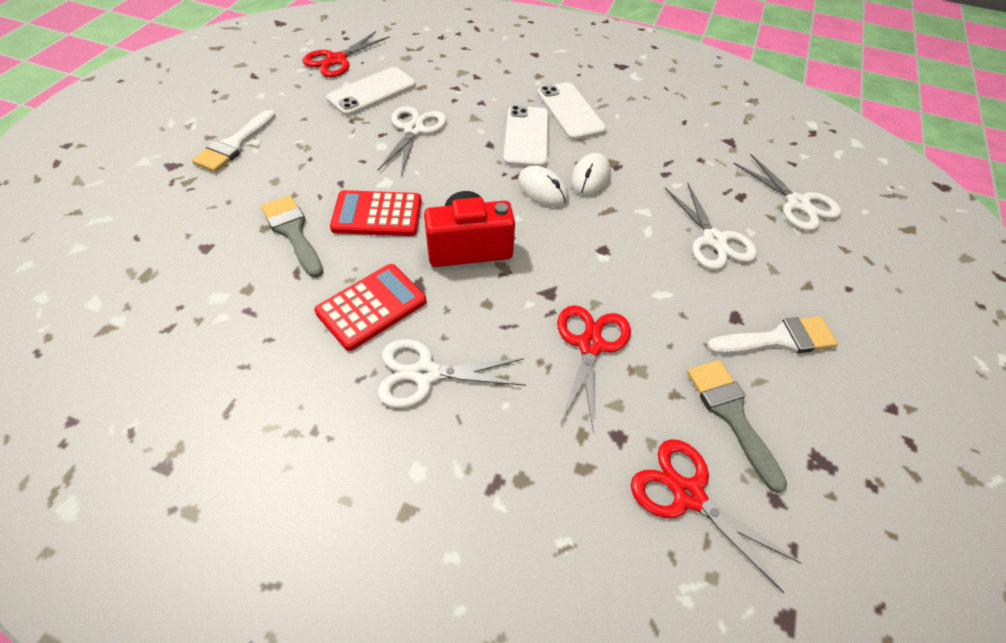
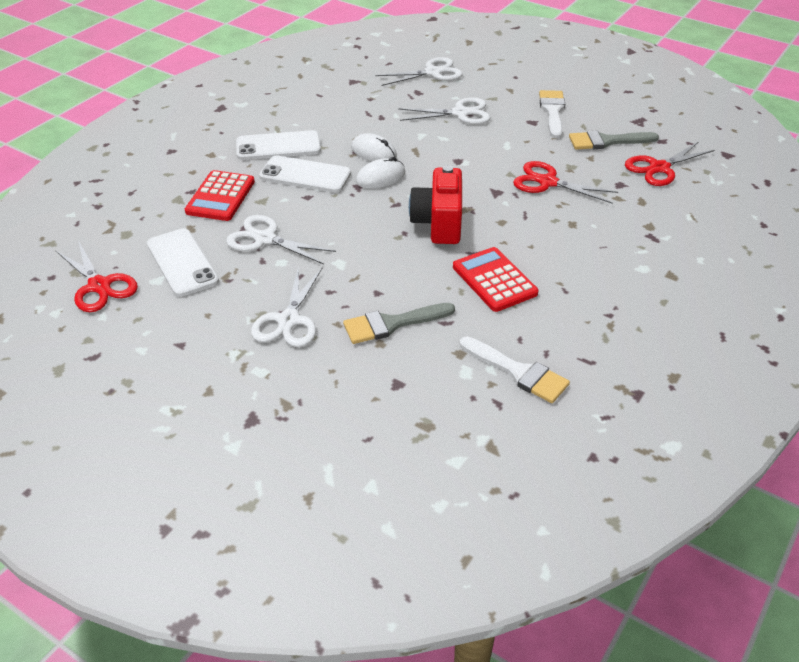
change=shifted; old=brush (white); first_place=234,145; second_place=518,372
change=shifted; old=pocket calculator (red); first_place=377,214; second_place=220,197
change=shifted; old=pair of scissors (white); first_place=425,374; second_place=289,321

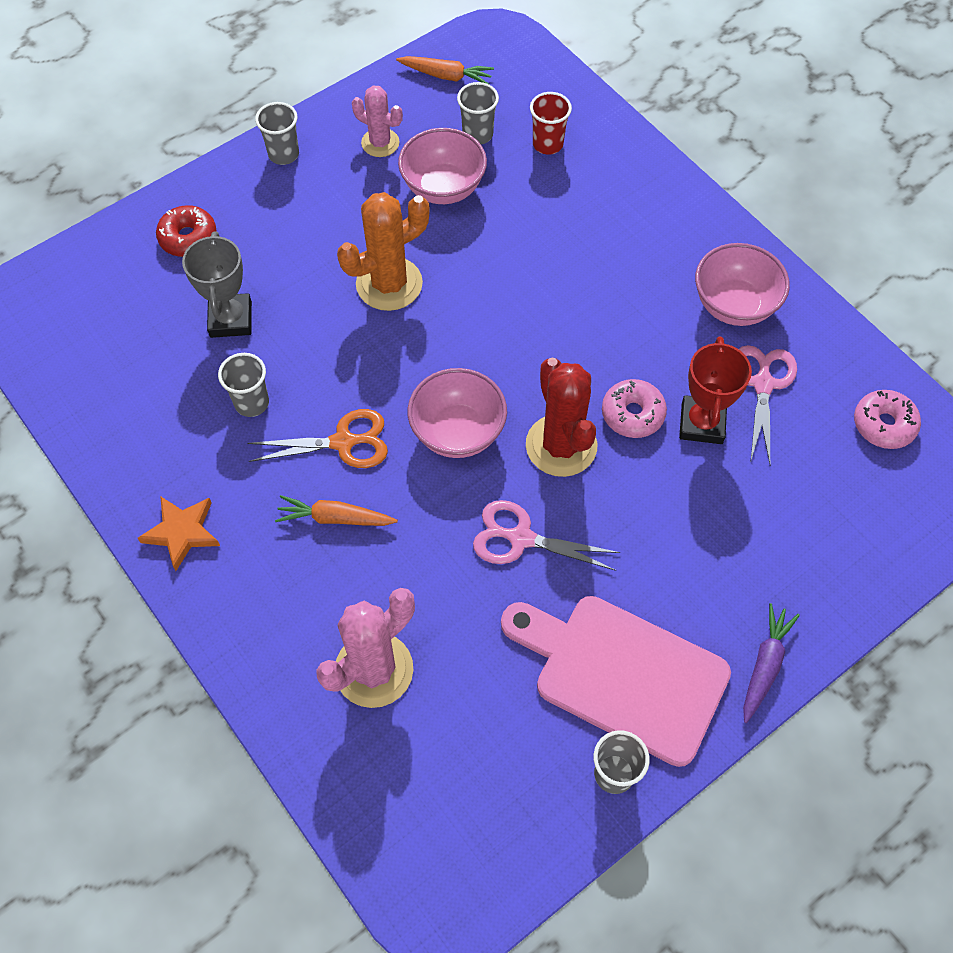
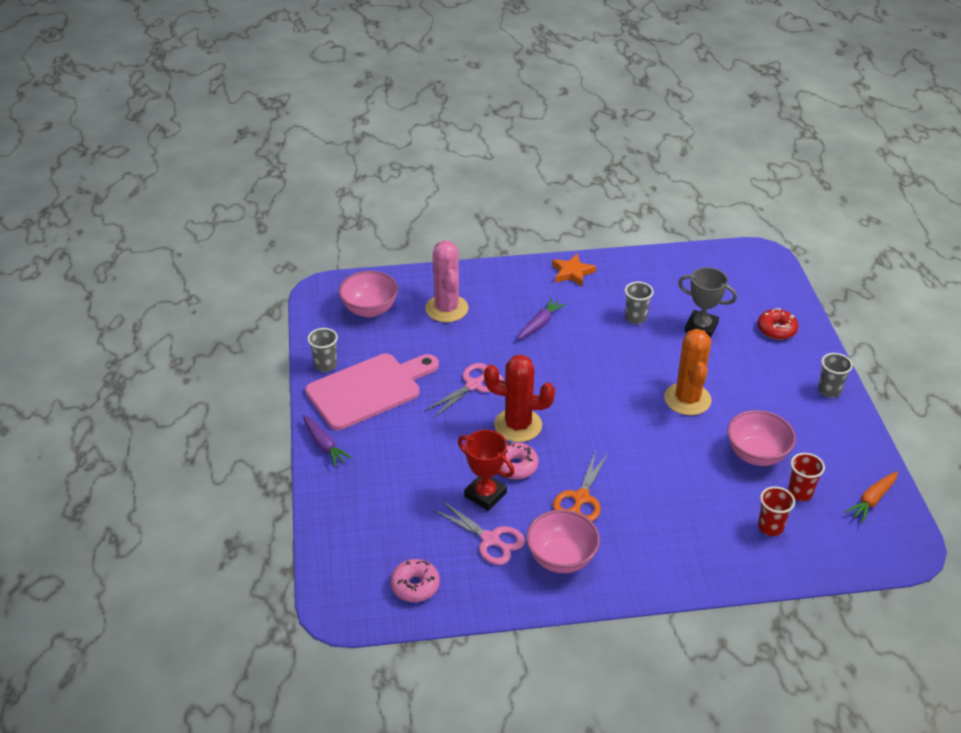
change=gone; old=prickly plant (rose-pink); first_place=380,143
change=shifted; old=pair of scissors (orange); first_place=343,442; second_place=581,498
change=shifted; old=bowl (rose-pink); first_place=457,432; second_place=370,309
change=repainted; old=toy carrot (orange); new=toy carrot (purple); first_place=335,518; second_place=540,324
change=repainted; old=beaker (gray); new=beaker (red); first_place=477,134; second_place=800,492

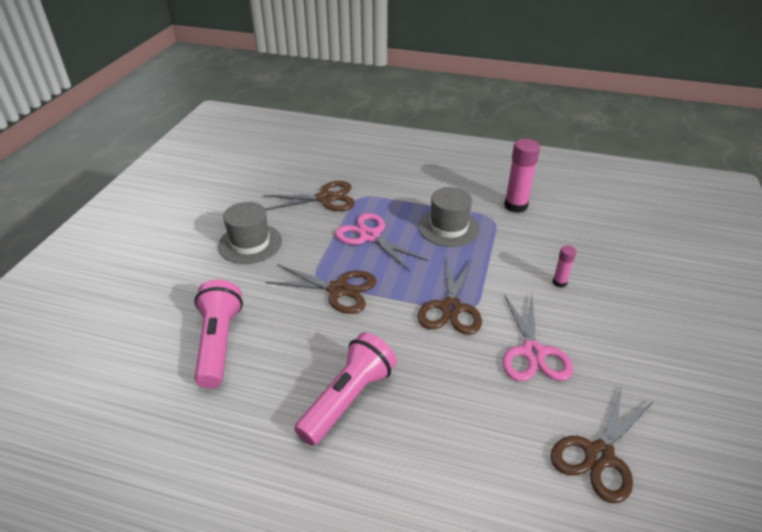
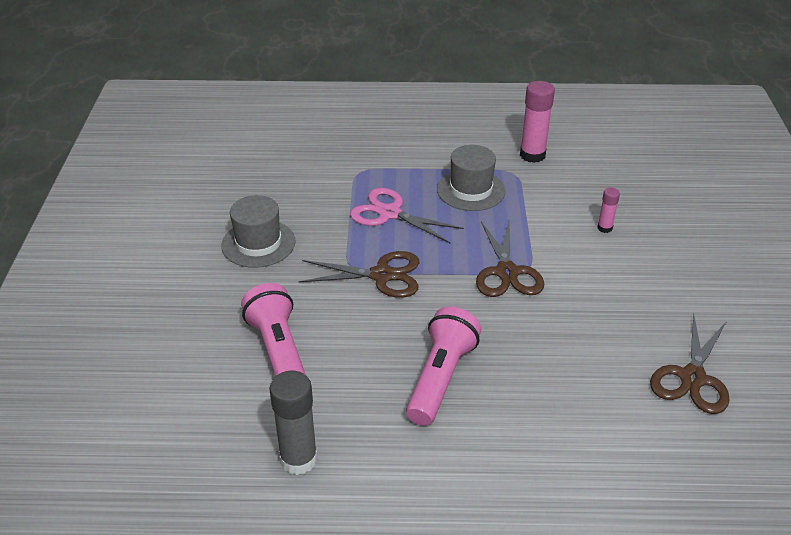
change=gone; old=pair of scissors (brown); first_place=325,198
change=gone; old=pair of scissors (rose-pink); first_place=532,353
change=new; new=glue (gray); second_place=298,459

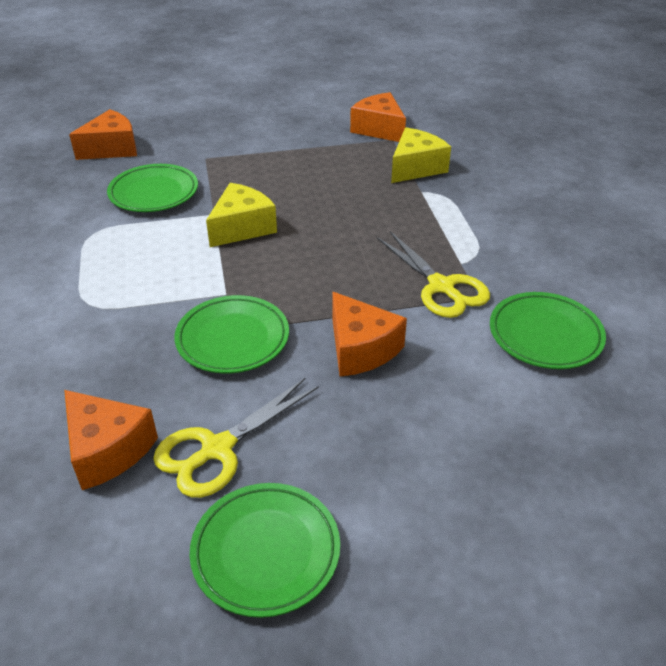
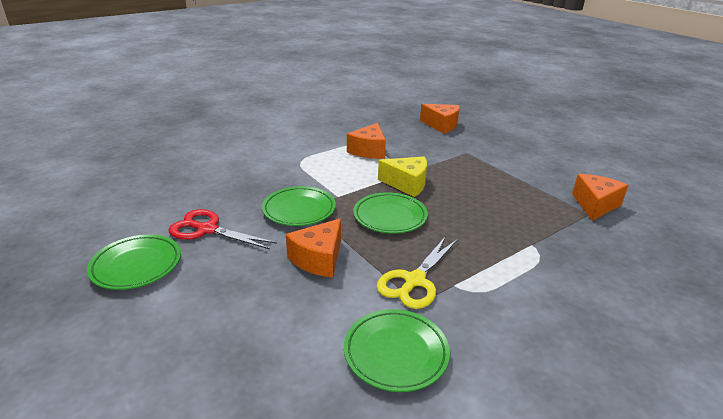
change=gone; old=piece of cheese (yellow); first_place=415,168
change=shifted; old=piece of cheese (orange); first_place=107,450; second_place=369,151
change=shifted; old=plate (green); first_place=154,193; second_place=390,216
change=repainted; old=pair of scissors (yellow); new=pair of scissors (red); first_place=217,449; second_place=207,229

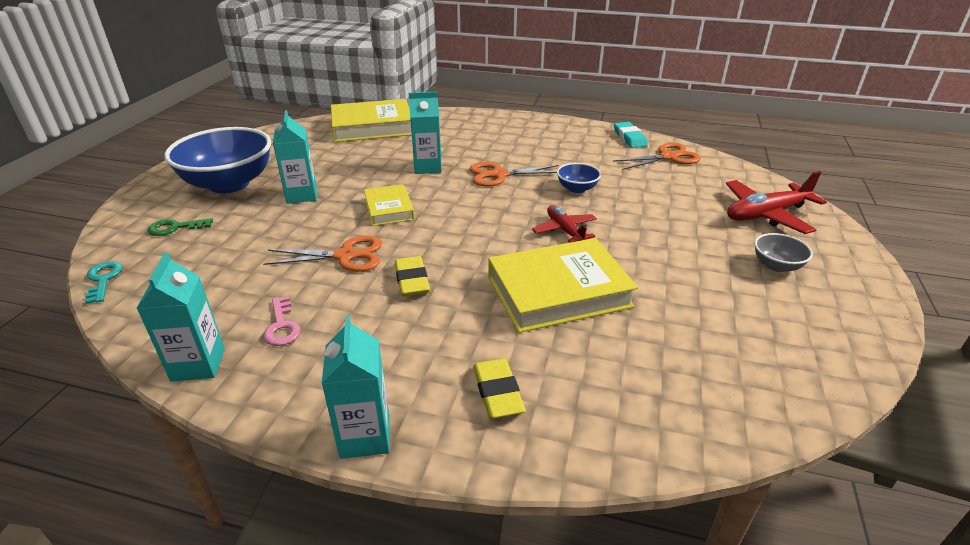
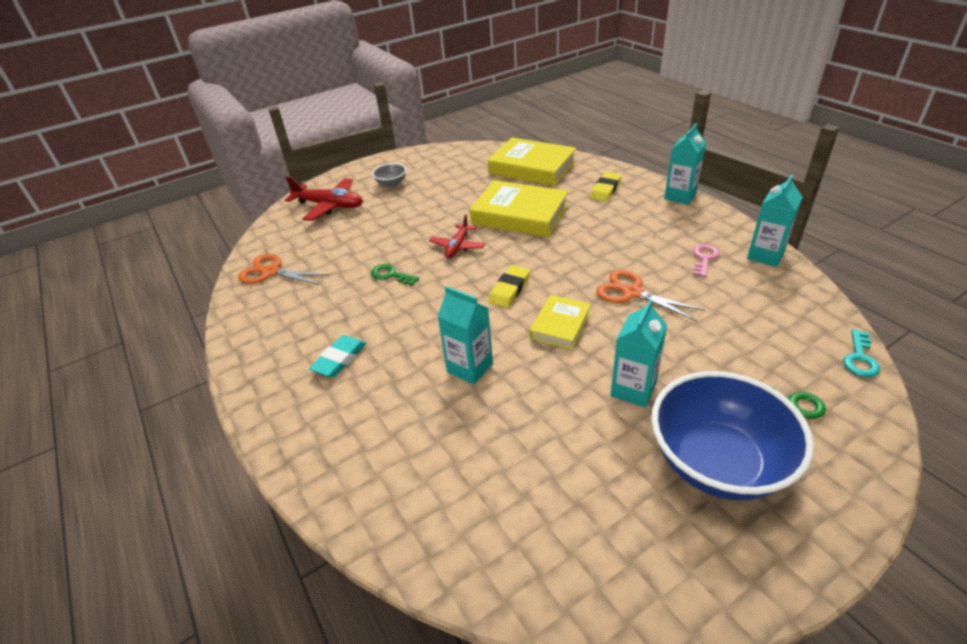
change=gone; old=pair of scissors (orange); first_place=499,175
change=shifted; old=hardback (yellow); first_place=372,127; second_place=532,168
change=shifted; old=eraser (yellow); first_place=411,280; second_place=509,289
change=shifted; old=eraser (turquoise); first_place=629,138; second_place=339,359
change=swapped; old=bowl (royal blue); new=latchkey (green); first_place=577,189; second_place=391,275

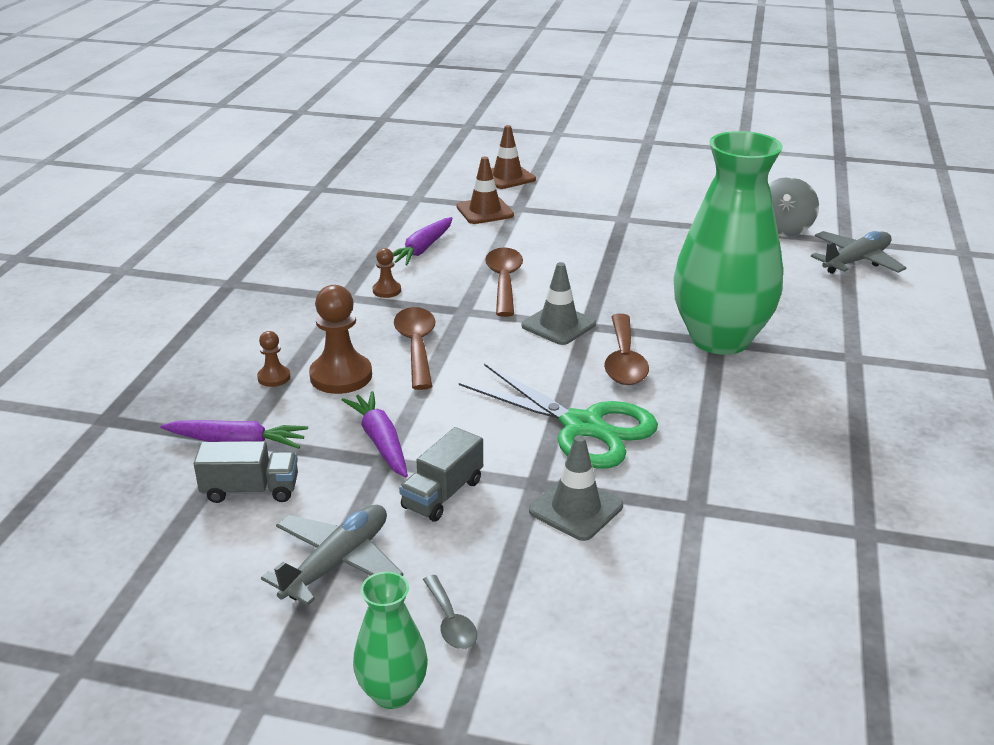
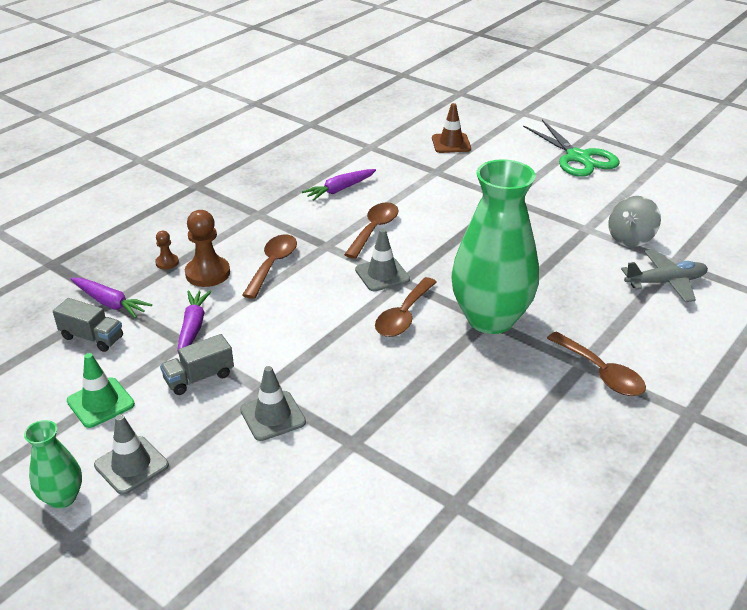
change=gone; old=game pawn (brown); first_place=387,290
change=gone; old=traffic cone (brown); first_place=485,211
change=new; new=spoon (brown); second_place=601,373
change=shifted; old=pair of scissors (green); first_place=582,426; second_place=578,157
change=swapped; old=toy plane (gray); new=traffic cone (green); first_place=337,563; second_place=100,403
change=swapped; old=spoon (gray); new=traffic cone (gray); first_place=450,621; second_place=131,465

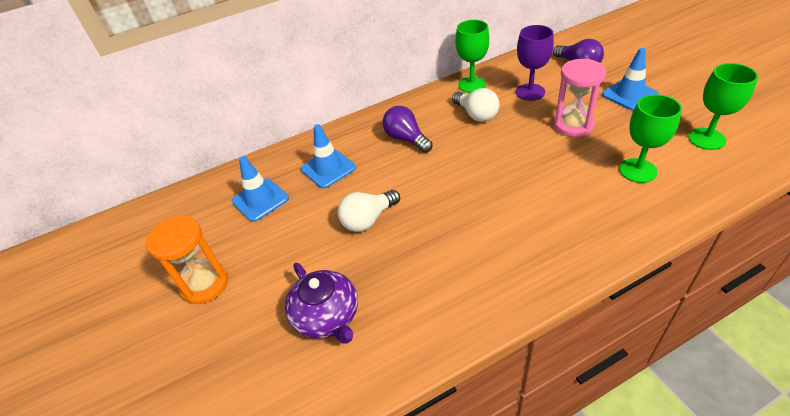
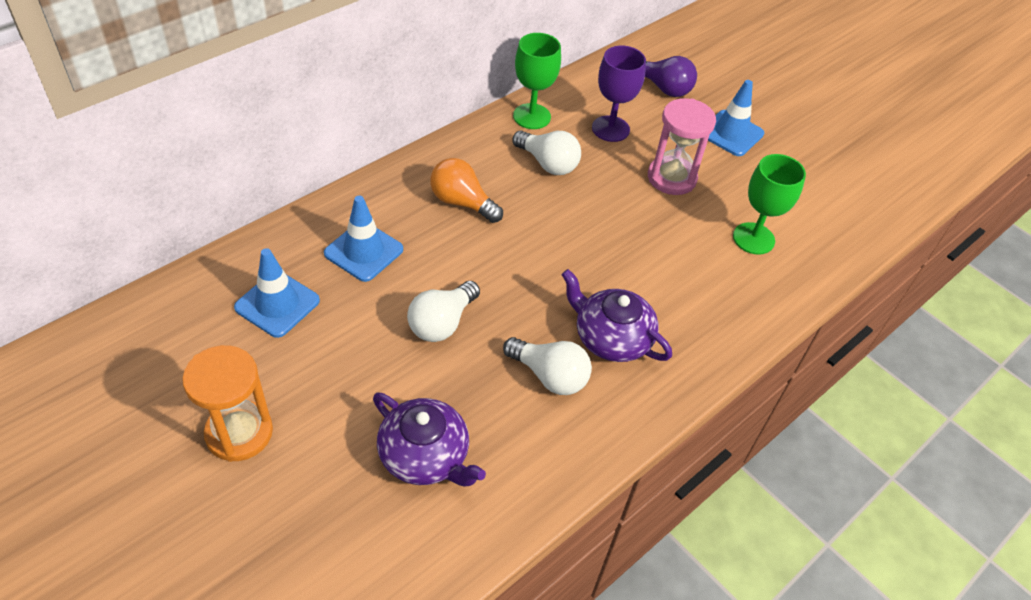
change=gone; old=wine glass (green); first_place=706,139
change=new; new=light bulb (white); second_place=549,376
change=new; new=teapot (purple); second_place=611,338
change=repainted; old=light bulb (purple); new=light bulb (orange); first_place=406,139; second_place=462,202

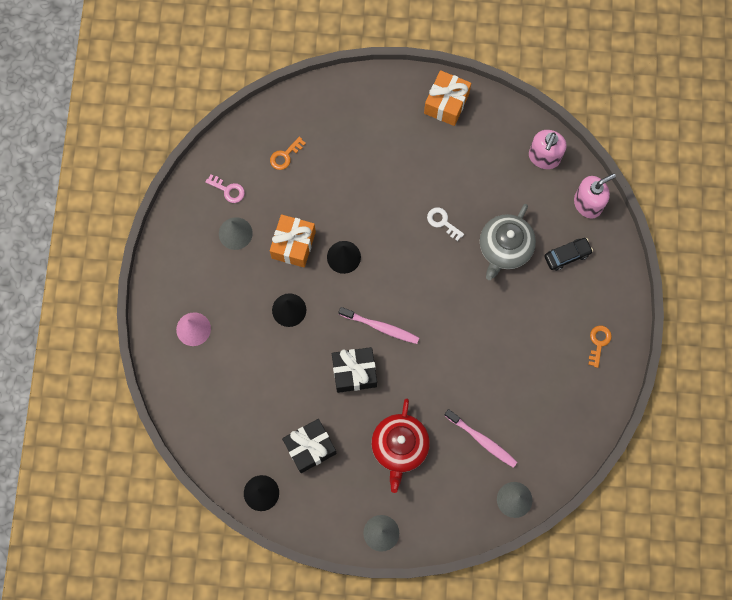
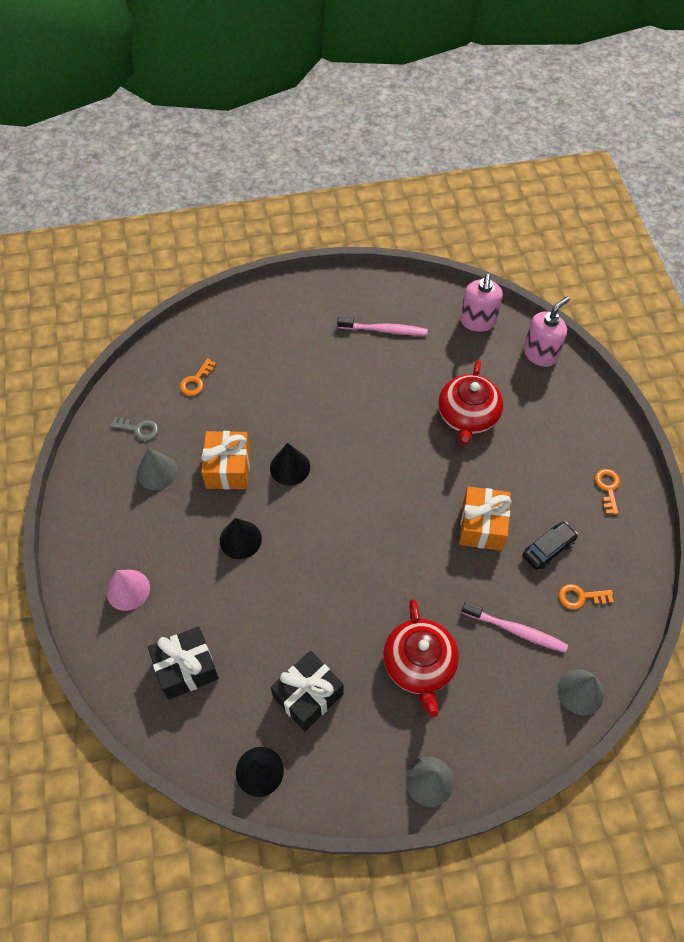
change=gone; old=latchkey (white); first_place=442,222
change=new; new=latchkey (orange); second_place=580,597
change=shifted; old=present (ebony); first_place=354,372; second_place=186,668
change=shifted; old=toothbrush (rose-pink); first_place=380,327; second_place=384,330
change=shifted; old=present (orange); first_place=446,103; second_place=482,526
change=shifted; old=toy car (ebony); first_place=567,255; second_place=548,549
change=repainted; old=latchkey (rose-pink); new=latchkey (gray); first_place=228,190; second_place=139,429
change=repainted; old=teapot (gray); new=teapot (red); first_place=504,248; second_place=467,416

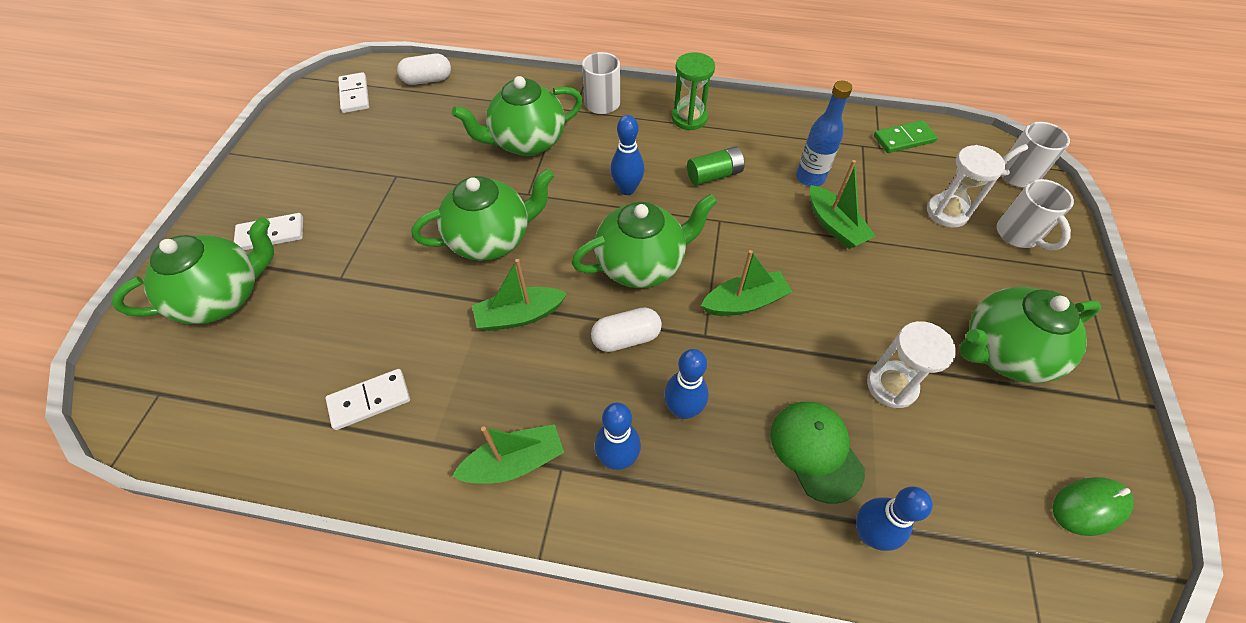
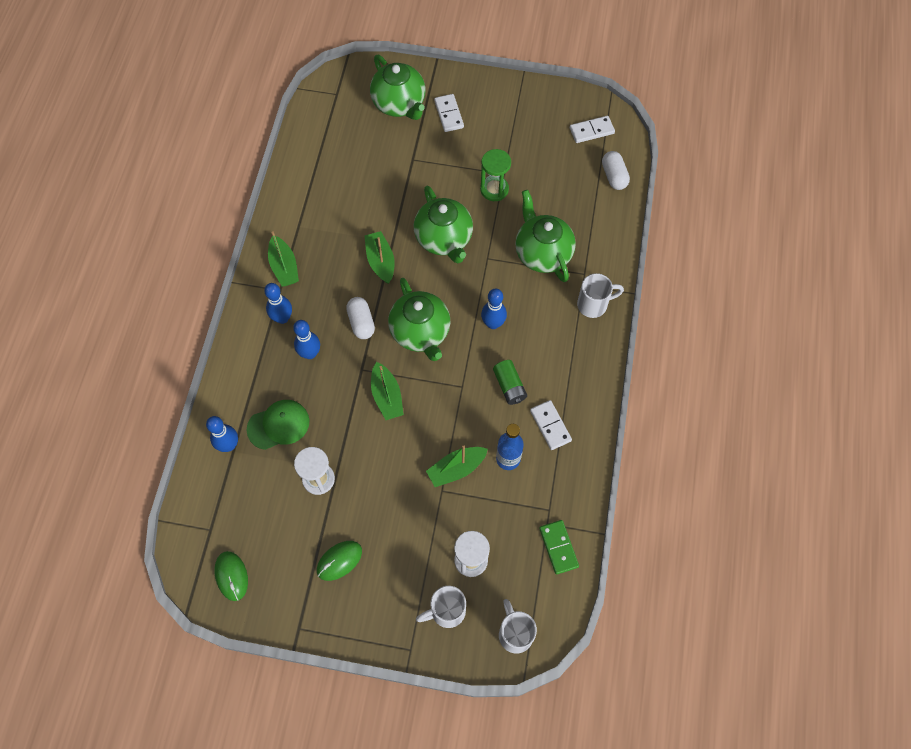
change=shifted; old=domino (white); first_place=369,401; second_place=550,426
change=shifted; old=hourglass (green); first_place=689,118; second_place=494,189
change=swapped; old=teapot (green); new=mouse (green); first_place=1003,352; second_place=339,561

